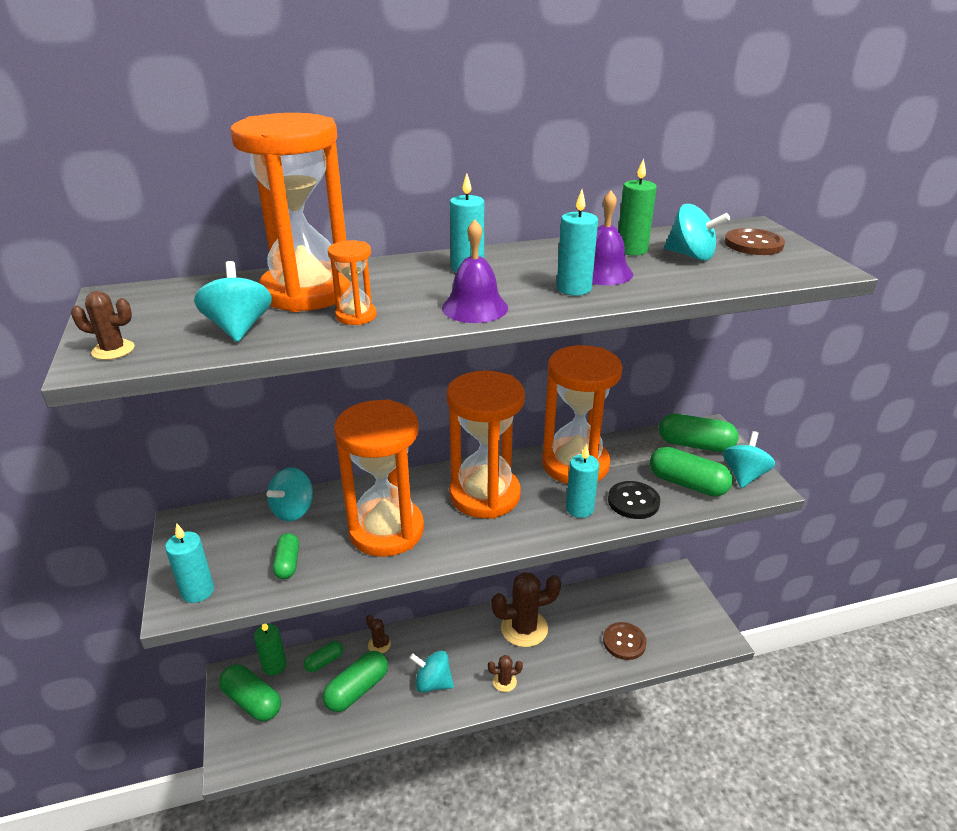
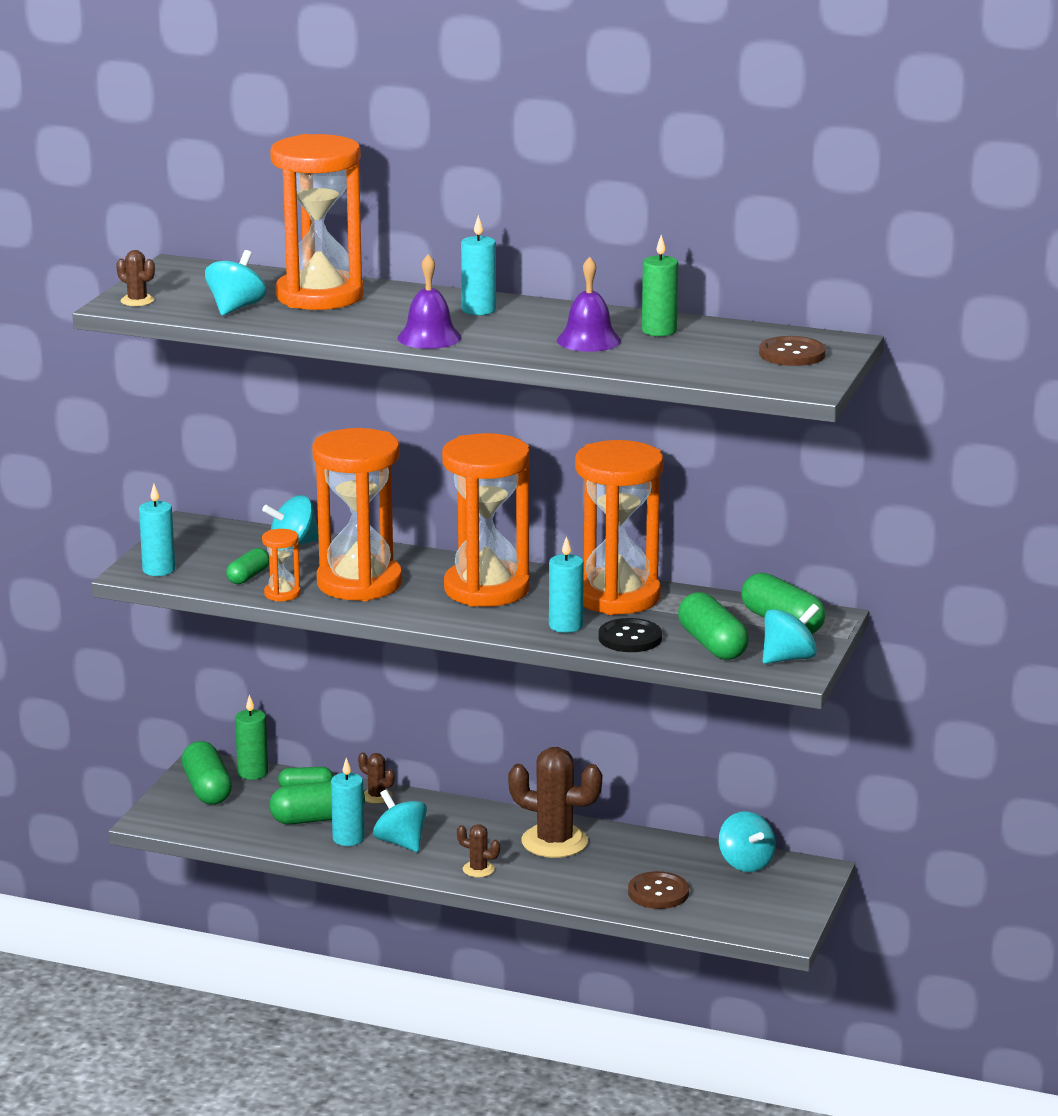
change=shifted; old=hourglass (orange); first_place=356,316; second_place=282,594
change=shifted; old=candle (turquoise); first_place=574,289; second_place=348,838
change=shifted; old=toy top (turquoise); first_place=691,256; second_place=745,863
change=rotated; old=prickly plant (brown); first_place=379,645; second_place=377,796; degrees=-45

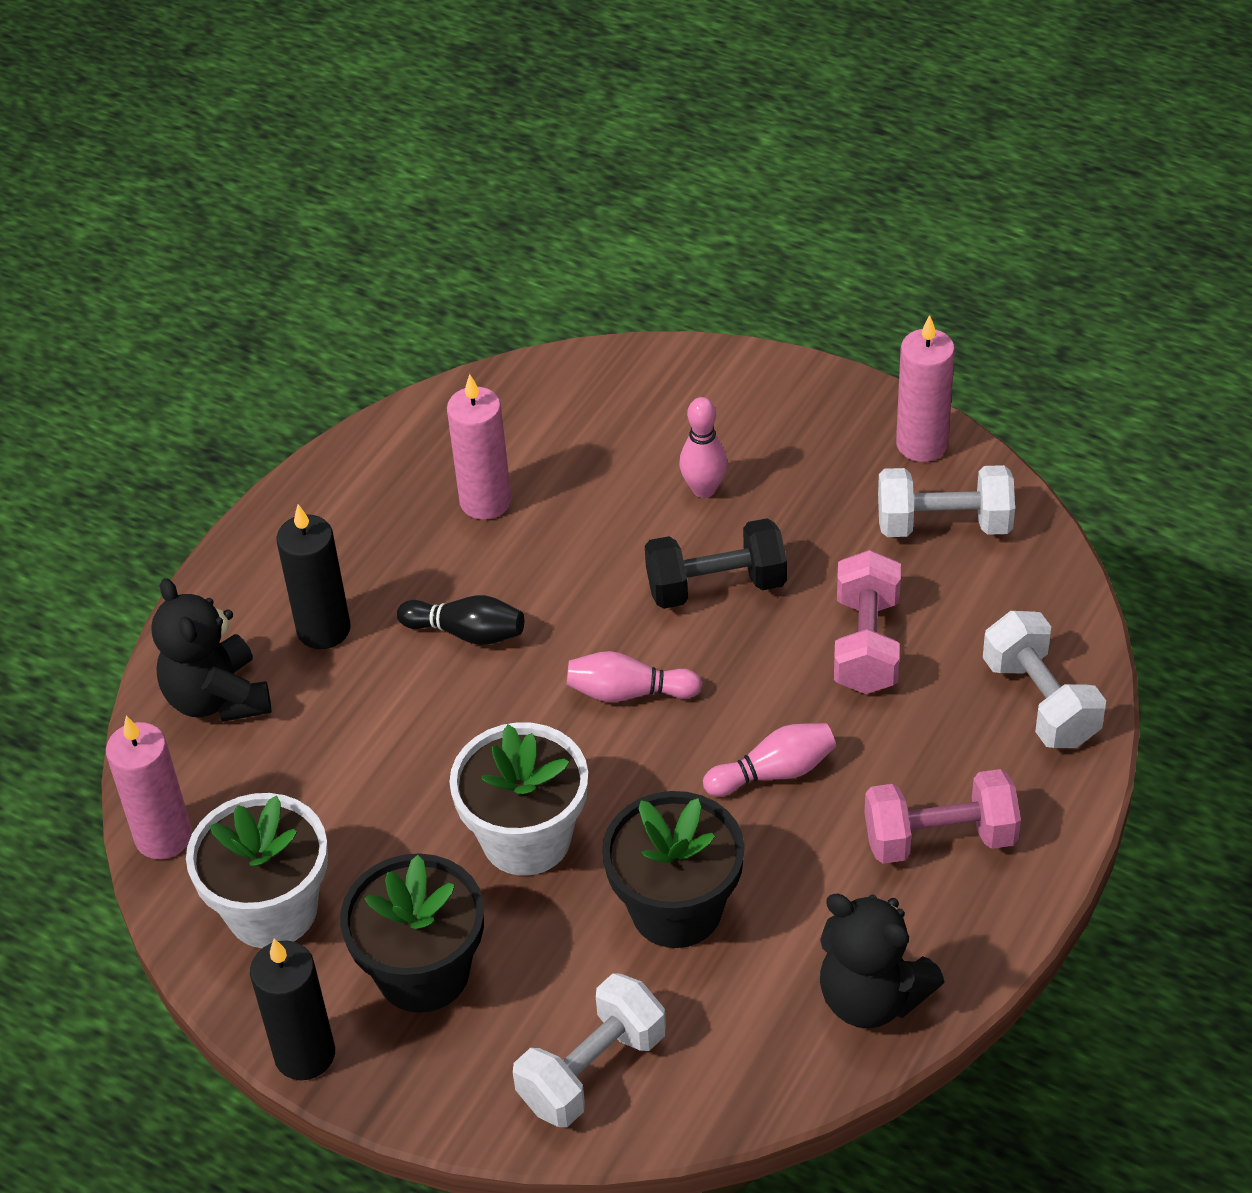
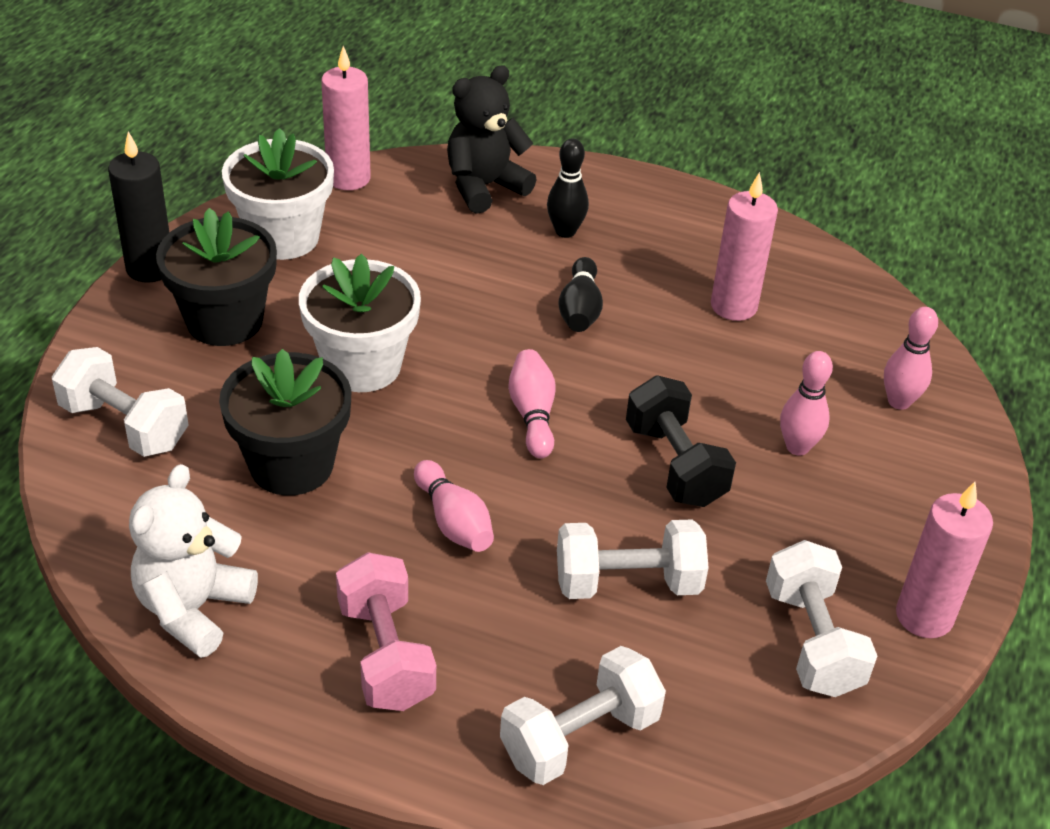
change=new; new=bowling pin (rose-pink); second_place=899,401
change=swapped; old=candle (ebony); new=bowling pin (ebony); first_place=323,629; second_place=565,231
change=repainted; old=teddy (ebony); new=teddy (white); first_place=872,997; second_place=193,609
change=repainted; old=free weight (rose-pink); new=free weight (white); first_place=866,644; second_place=627,583

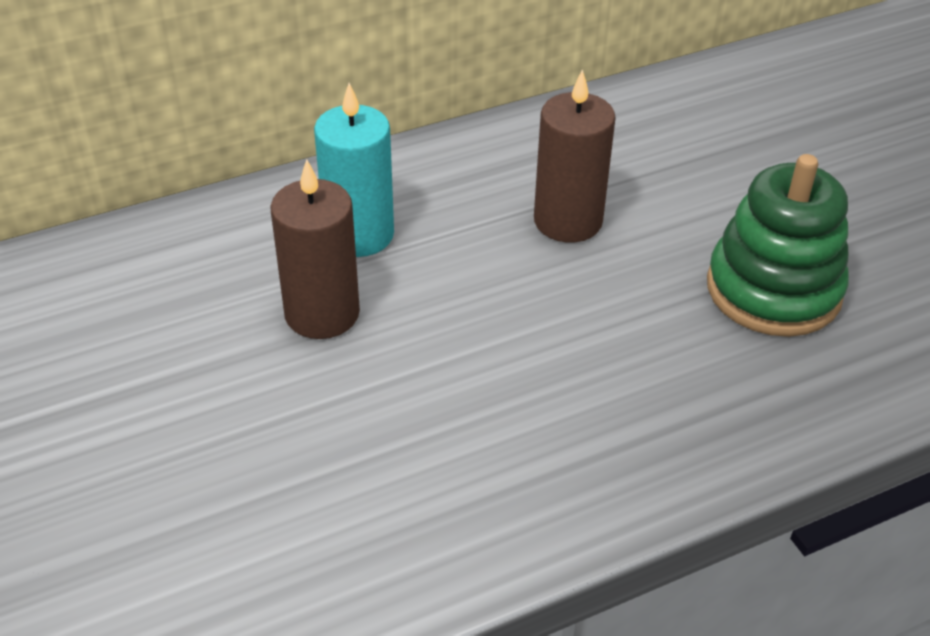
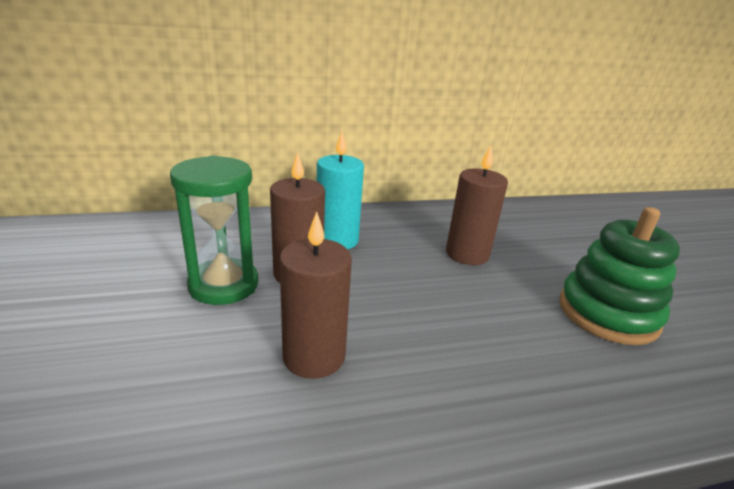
change=new; new=hourglass (green); second_place=223,285
change=new; new=candle (brown); second_place=314,356

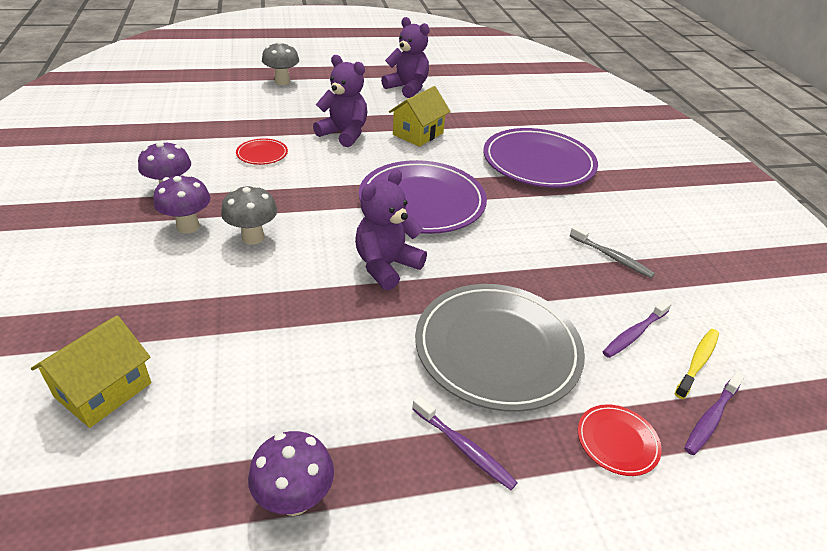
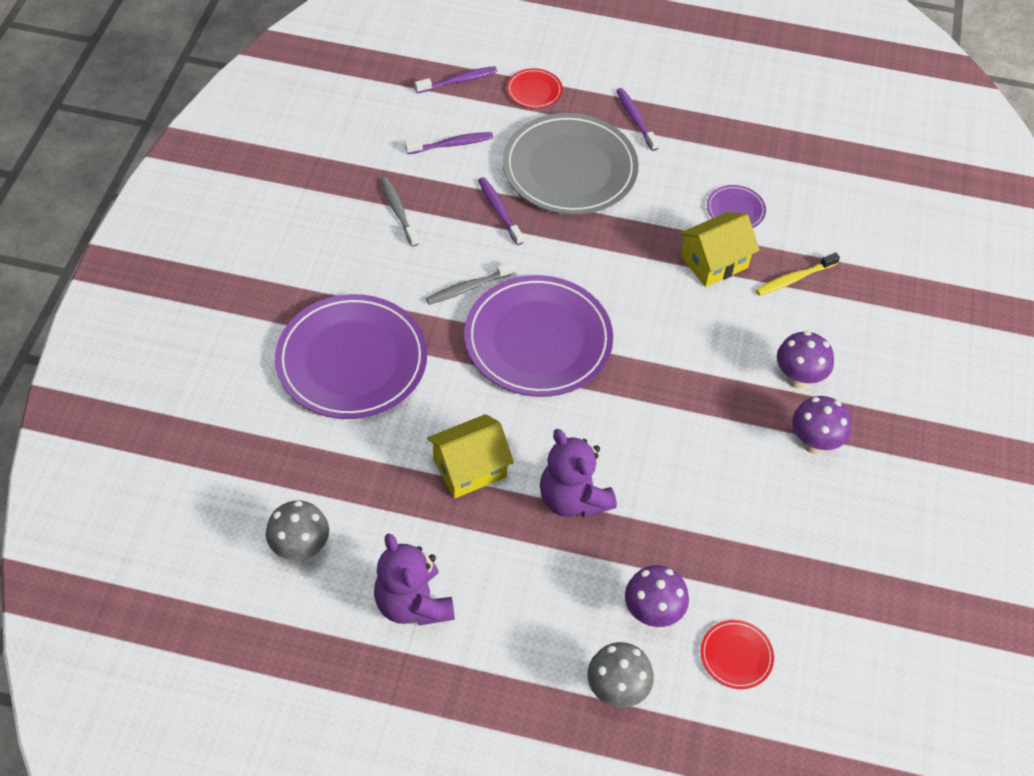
change=gone; old=teddy (purple); first_place=386,266
change=new; new=toothbrush (gray); second_place=469,288
change=new; new=toothbrush (purple); second_place=499,211
change=new; new=plate (purple); second_place=735,210
change=shifted; old=house (yellow); first_place=103,390; second_place=714,262
change=shifted; old=mushroom (gray); first_place=253,237; second_place=301,549
change=shifted; old=plate (red); first_place=262,154; second_place=736,656
change=shifted; old=mushroom (purple); first_place=294,499; second_place=652,613
change=shifted; old=toothbrush (yellow); first_place=697,362; second_place=794,279

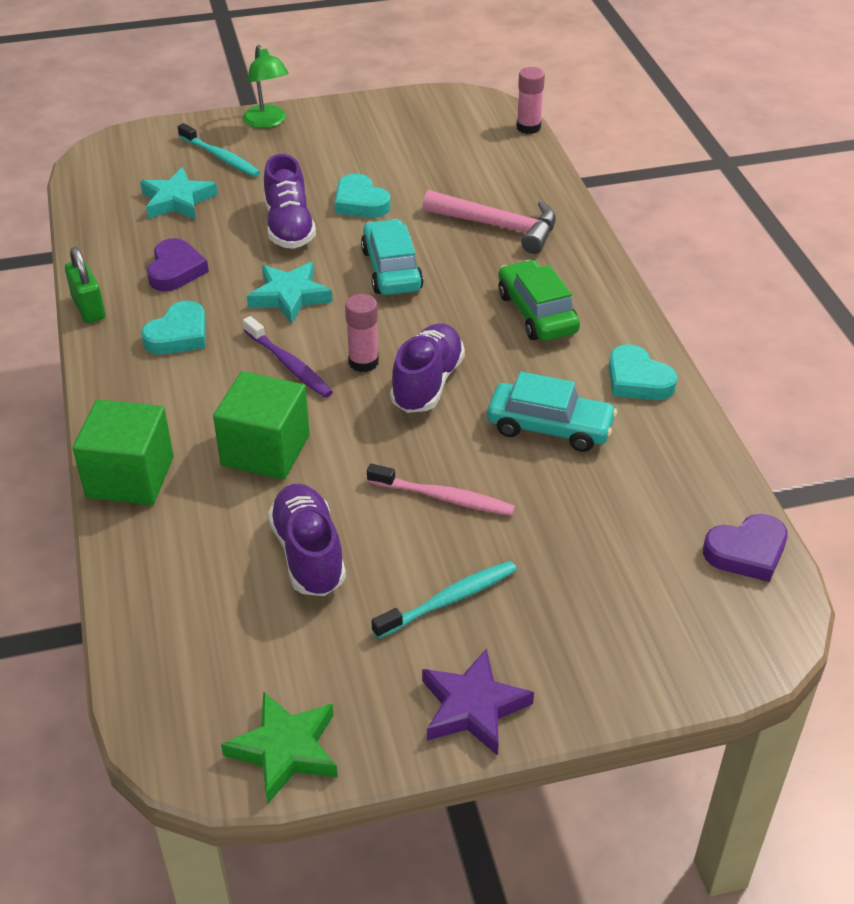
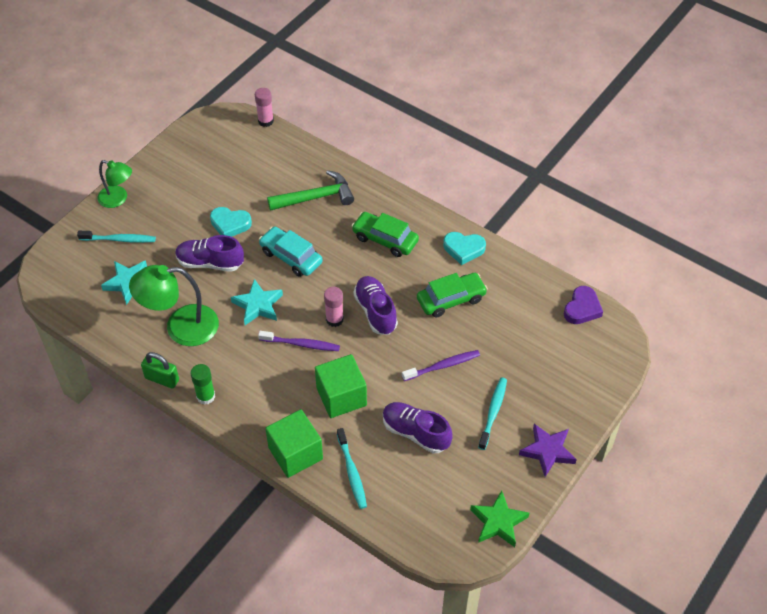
change=gone; old=heart shape (turquoise); first_place=178,335
change=new; new=glue (green); second_place=206,396
change=new; new=toothbrush (turquoise); second_place=352,472
change=swapped; old=heart shape (purple); new=desk lamp (green); first_place=175,270; second_place=181,327
change=repainted; old=toothbrush (rose-pink); new=toothbrush (purple); first_place=444,497; second_place=442,366
change=repainted; old=carpenter's hammer (rose-pink); new=carpenter's hammer (green); first_place=499,227; second_place=316,197
change=repainted; old=toy car (turquoise); new=toy car (green); first_place=549,427; second_place=451,299
change=rotated; old=shoe (purple); first_place=289,227; second_place=210,263; degrees=150

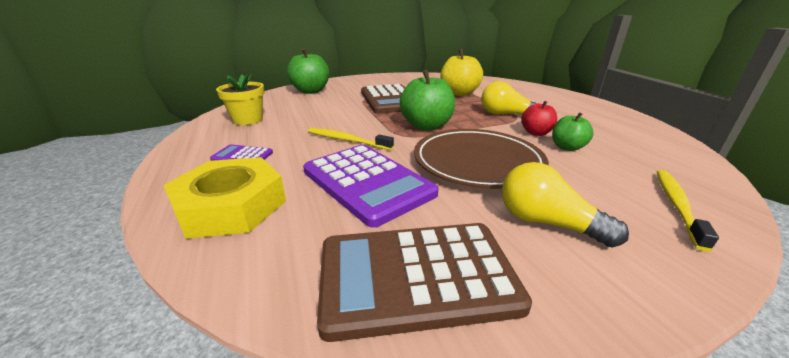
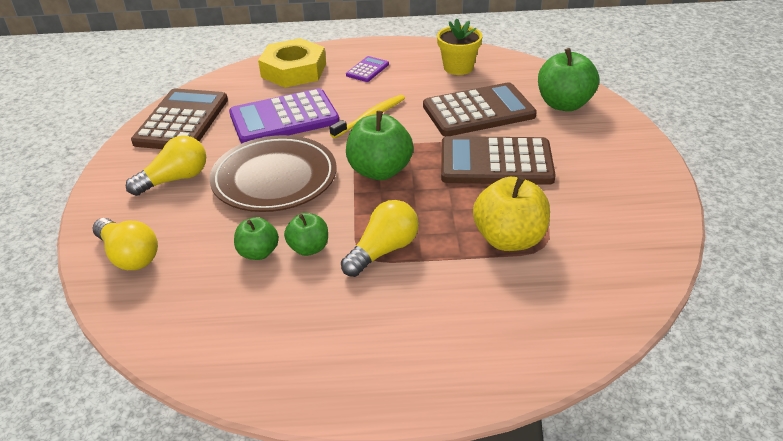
change=new; new=pocket calculator (brown); second_place=478,111
change=swapped; old=toothbrush (yellow); new=light bulb (yellow); first_place=677,206; second_place=129,256
change=repainted; old=apple (red); new=apple (green); first_place=536,133; second_place=309,248

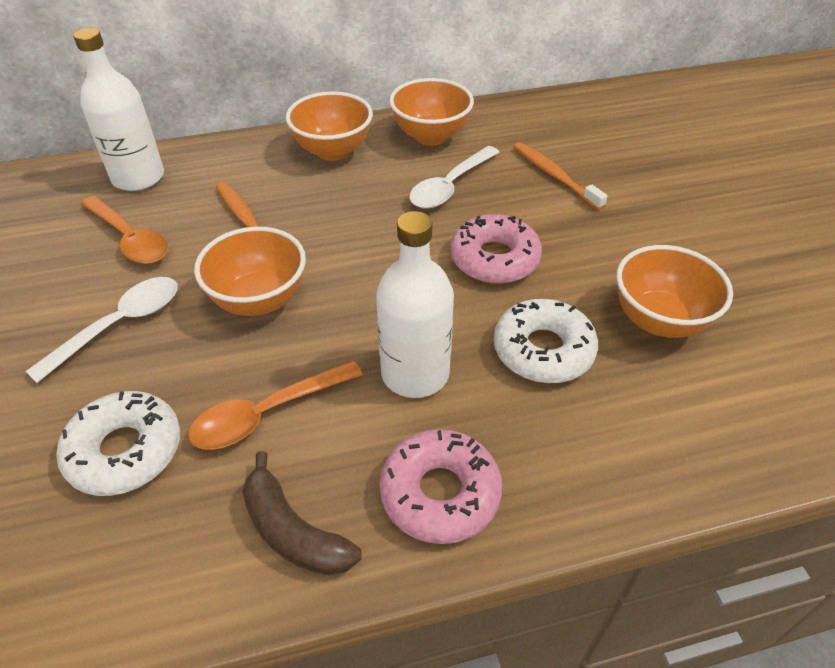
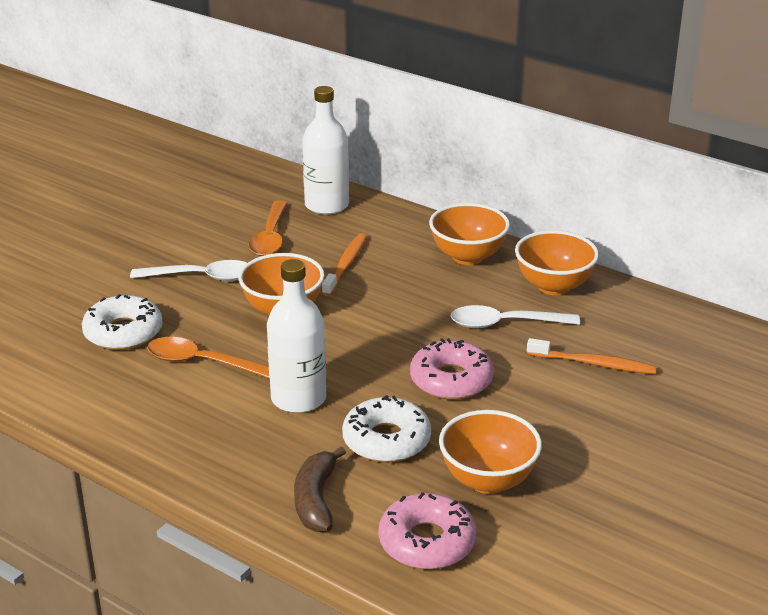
change=shifted; old=banana fruit (brown); first_place=293,531; second_place=316,500
change=shifted; old=doughnut (rose-pink); first_place=440,493; second_place=427,542
change=rotated; old=toothbrush (orange); first_place=554,176; second_place=594,364; degrees=90

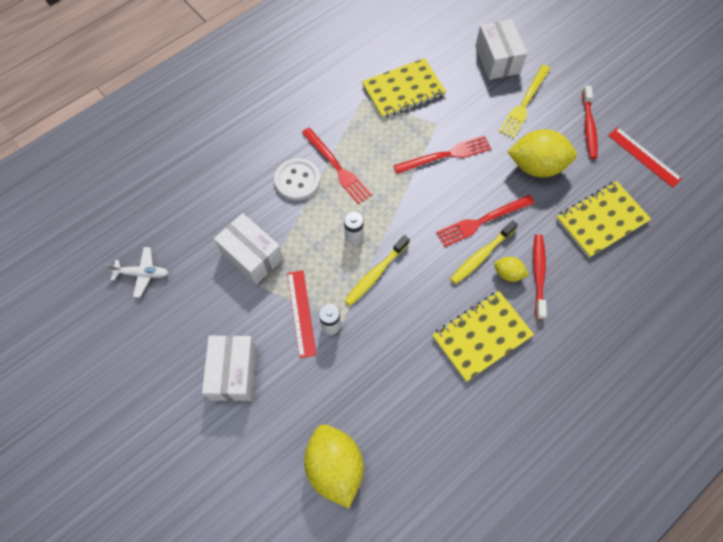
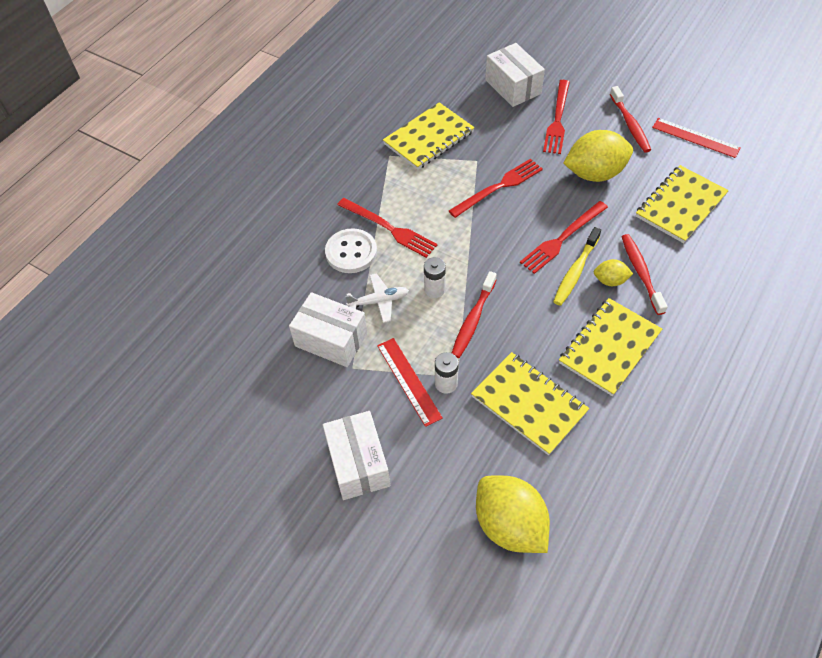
change=new; new=notebook (yellow); second_place=529,404
change=shifted; old=toy plane (white); first_place=143,274; second_place=379,301
change=repainted; old=toothbrush (yellow); new=toothbrush (red); first_place=375,274; second_place=473,320
change=repainted; old=dinner fork (yellow); new=dinner fork (red); first_place=524,103; second_place=557,119

